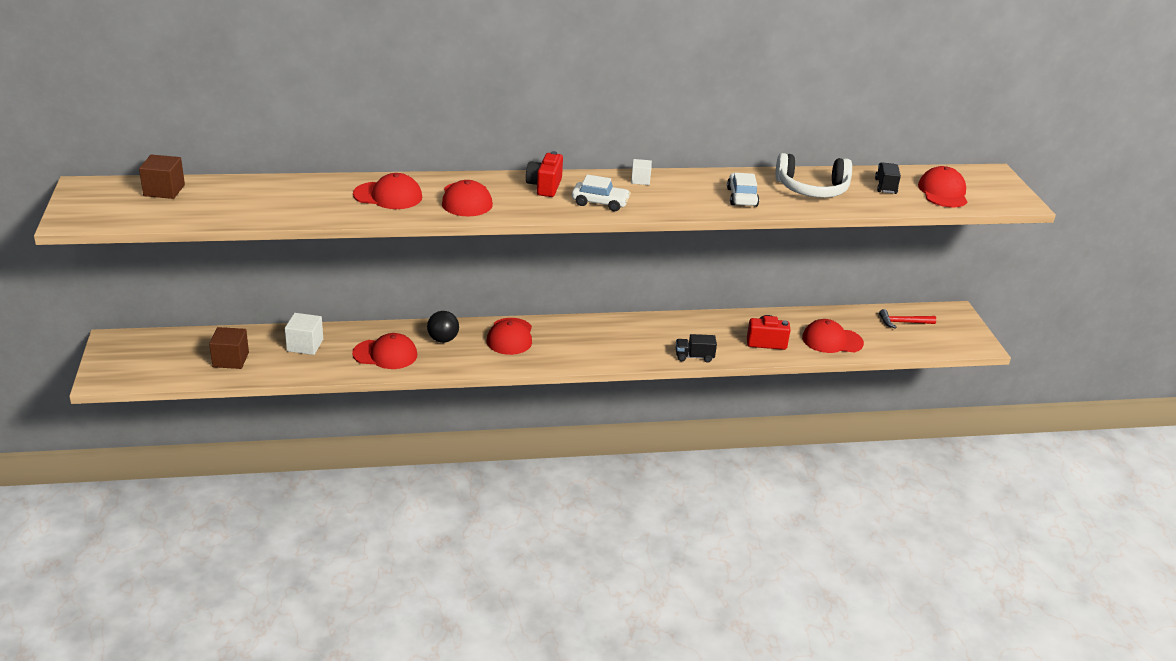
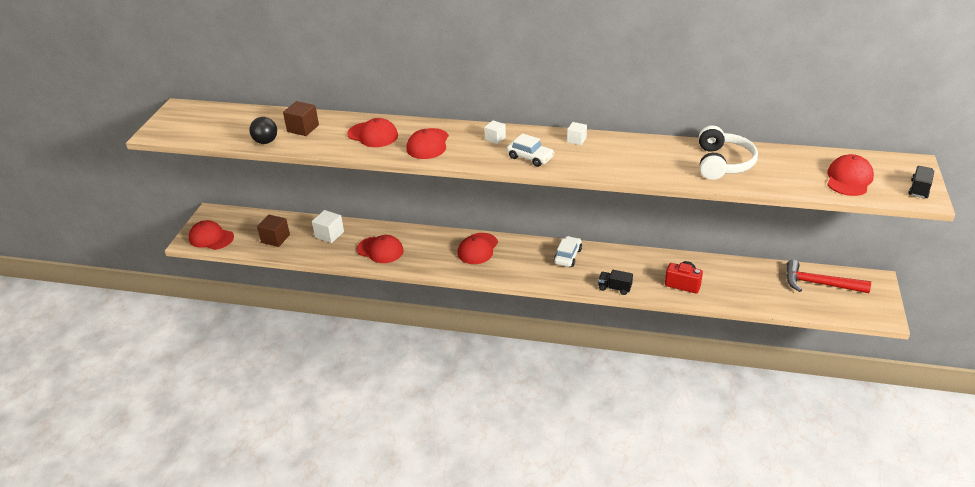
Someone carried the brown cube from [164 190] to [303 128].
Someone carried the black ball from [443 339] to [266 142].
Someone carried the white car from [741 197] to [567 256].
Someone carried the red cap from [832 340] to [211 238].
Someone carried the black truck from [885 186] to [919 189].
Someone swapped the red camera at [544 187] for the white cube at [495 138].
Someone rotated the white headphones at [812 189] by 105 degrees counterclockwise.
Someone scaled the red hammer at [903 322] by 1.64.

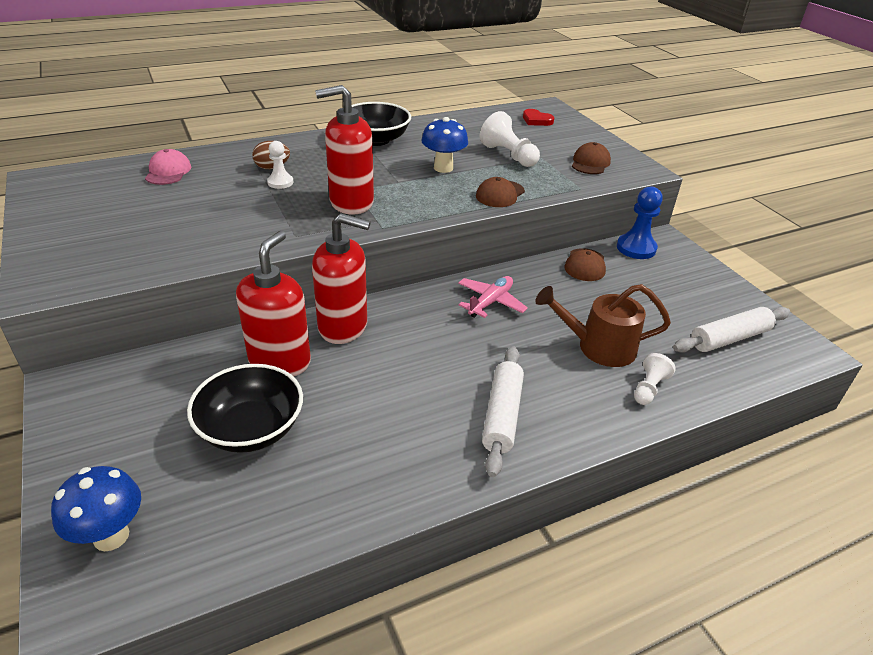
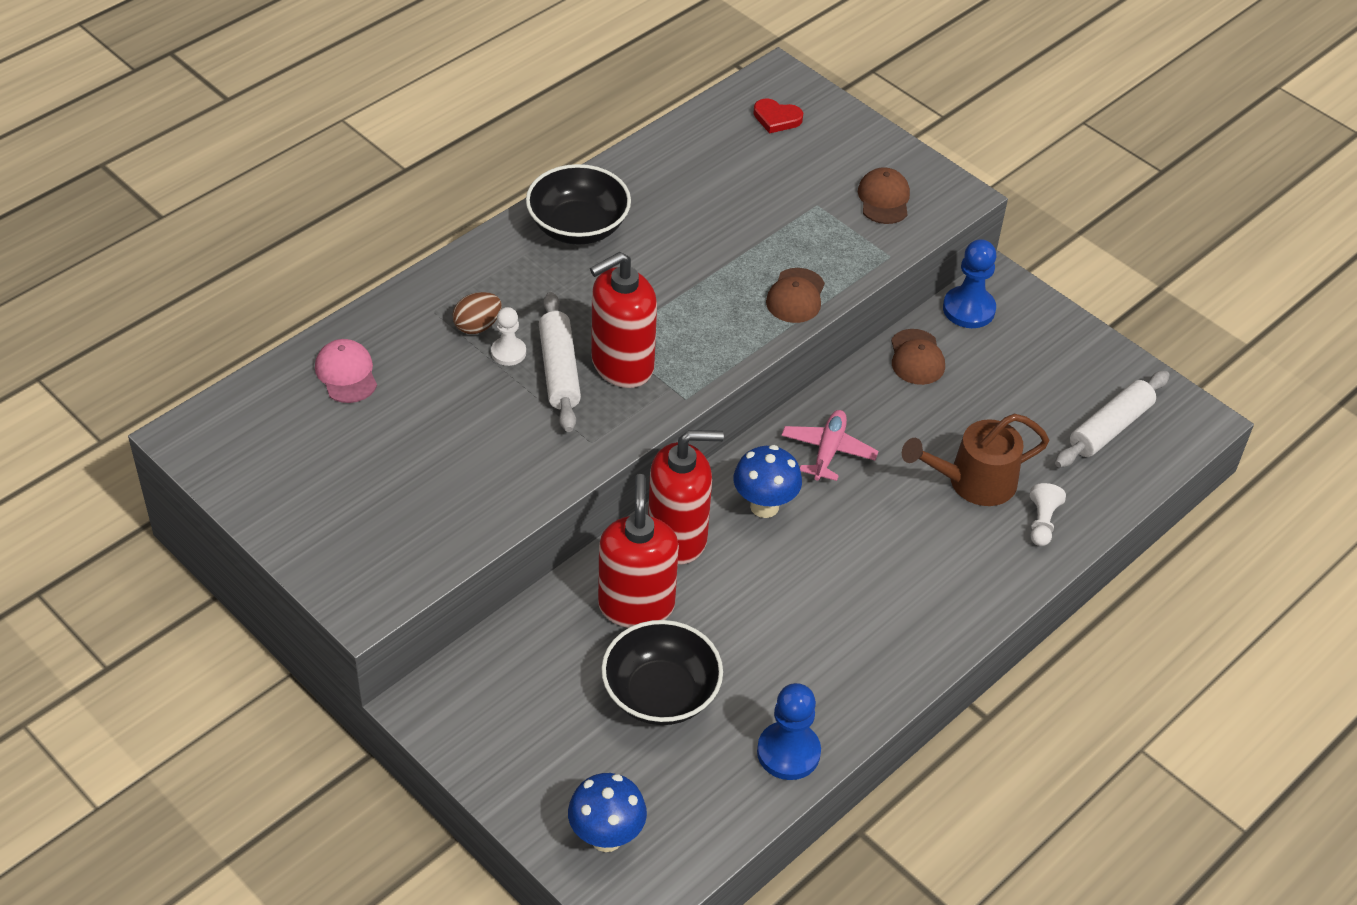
Someone took away the white pawn at [508 155].
Someone put down the blue pawn at [788 752].
Someone carried the blue mushroom from [443 168] to [764 506].
Someone carried the white rolling pin from [502 415] to [559 370].

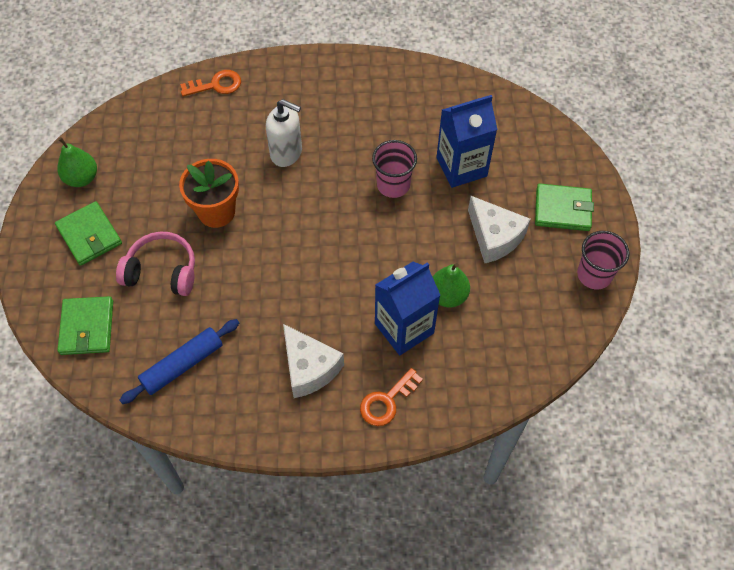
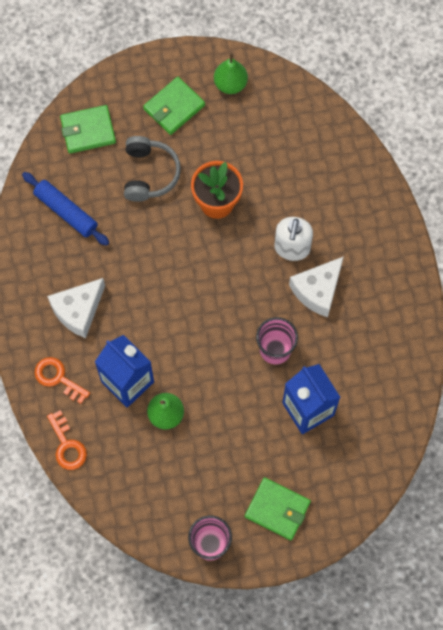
Someone carried the orange key from [216 85] to [67 445].
Someone carried the white cheese from [494 237] to [317 290].
Someone repainted the pink headphones at [162 271], which became the grey headphones at [149 174].
Someone rotated the green wallet at [562 209] by 60 degrees counterclockwise.

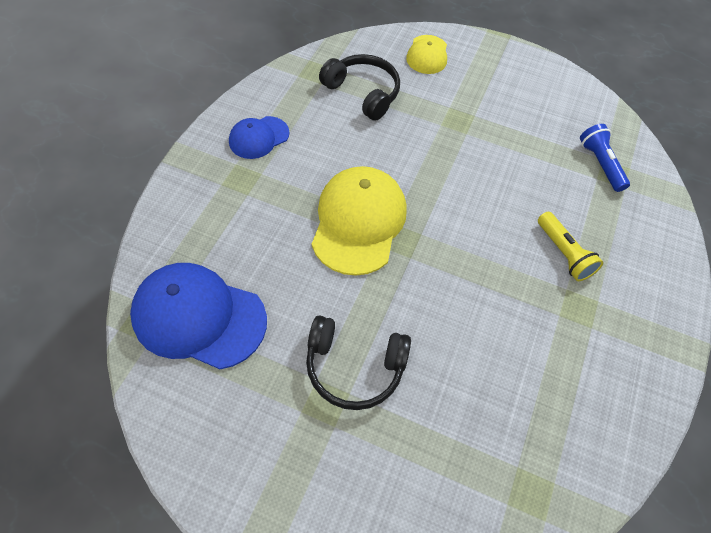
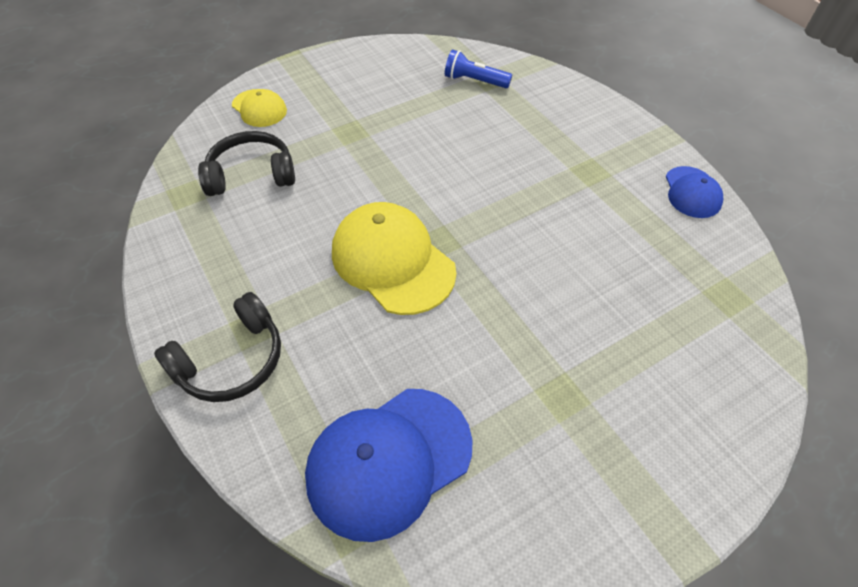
Someone took away the yellow flashlight at [564 253].
Someone carried the blue cap from [259 137] to [692 192].
Someone carried the black headphones from [354 367] to [231 360].

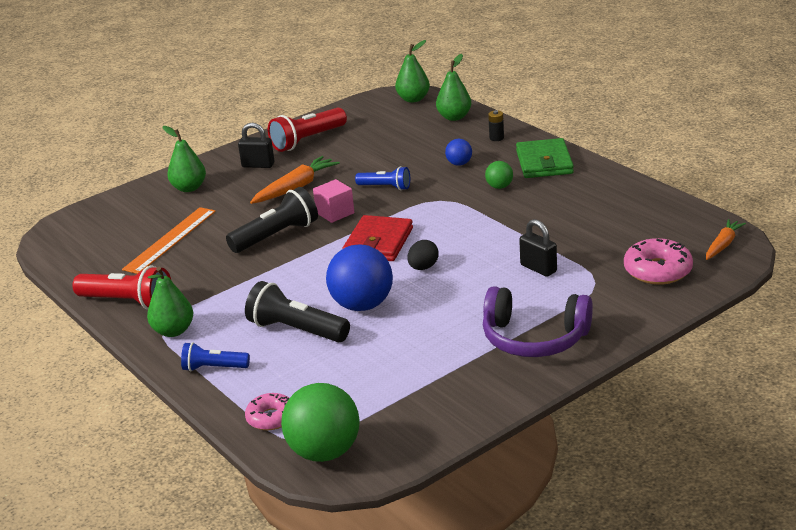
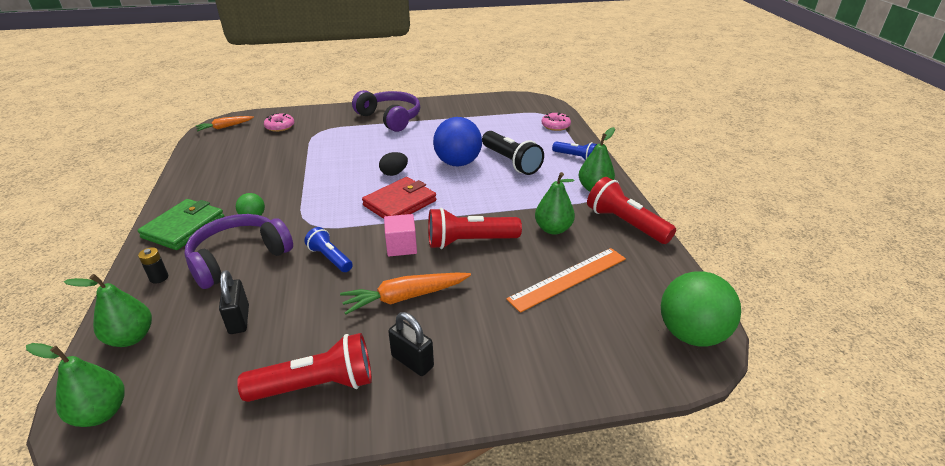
Someone carried the green pear from [189 188] to [553 229].
Someone carried the green ball from [324 452] to [691 334].
Someone carried the black padlock from [538 268] to [239 320].
Someone swapped the blue ball at [459 164] for the purple headphones at [238 258].
Someone repainted the black flashlight at [276 236], which became the red flashlight at [469 242].
Someone scaled the pink donut at [657 270] by 0.66.

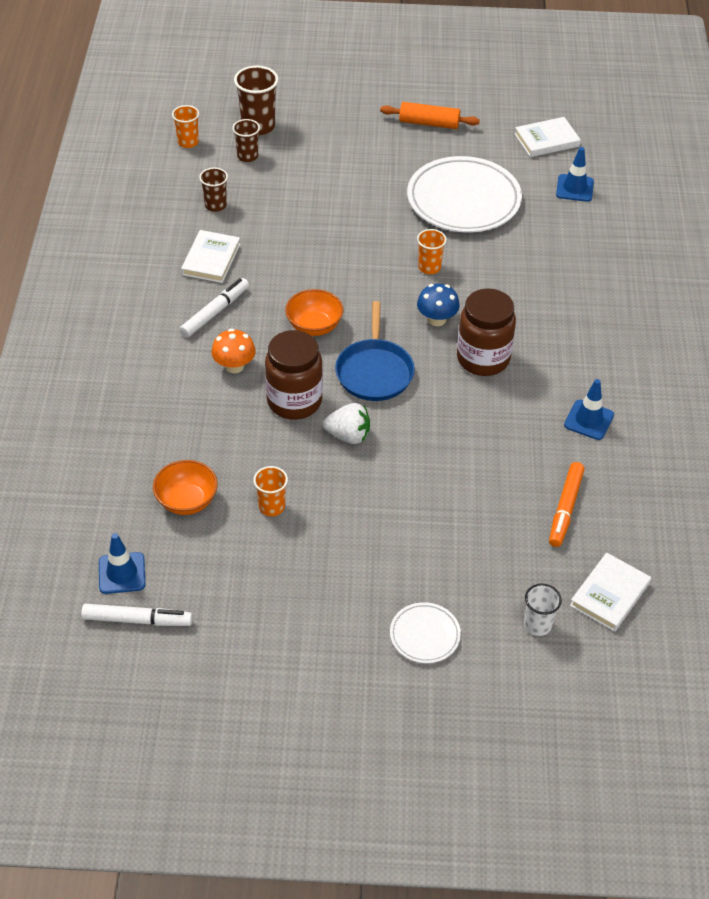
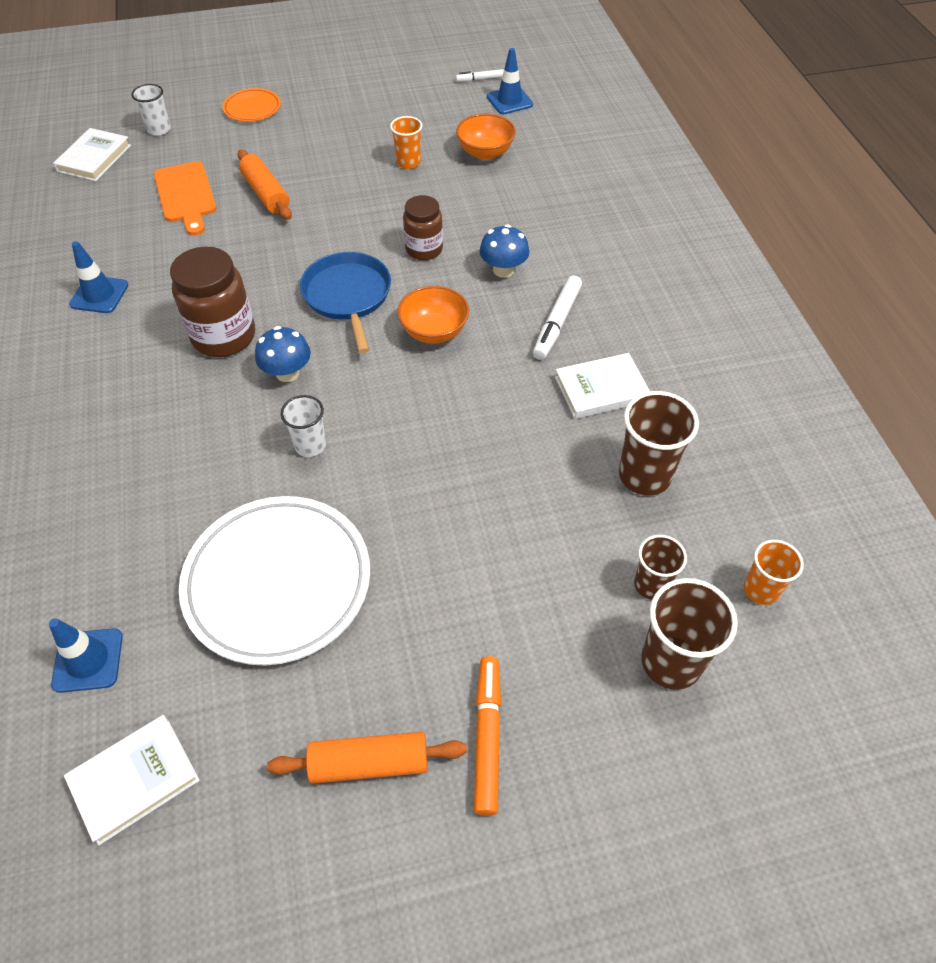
Someone took away the white strawberry at [348 435].
Someone put down the orange cutting board at [186 195].
Someone put down the orange rolling pin at [266 193].
Someone carried the orange marker from [565 509] to [487 737].
Someone repainted the orange mushroom at [234 366], which became the blue mushroom at [503 270].
Someone repainted the white plate at [425 635], which became the orange plate at [252 108].
Someone repainted the orange cup at [429 267], which became the white cup at [310 445].
Someone rotated the white book at [211 259] by 75 degrees clockwise.
Someone scaled the white marker at [137 620] by 0.57.
Someone scaled the brown cup at [215 205] by 1.63.
Someone scaled the brown jar at [294 401] by 0.63.

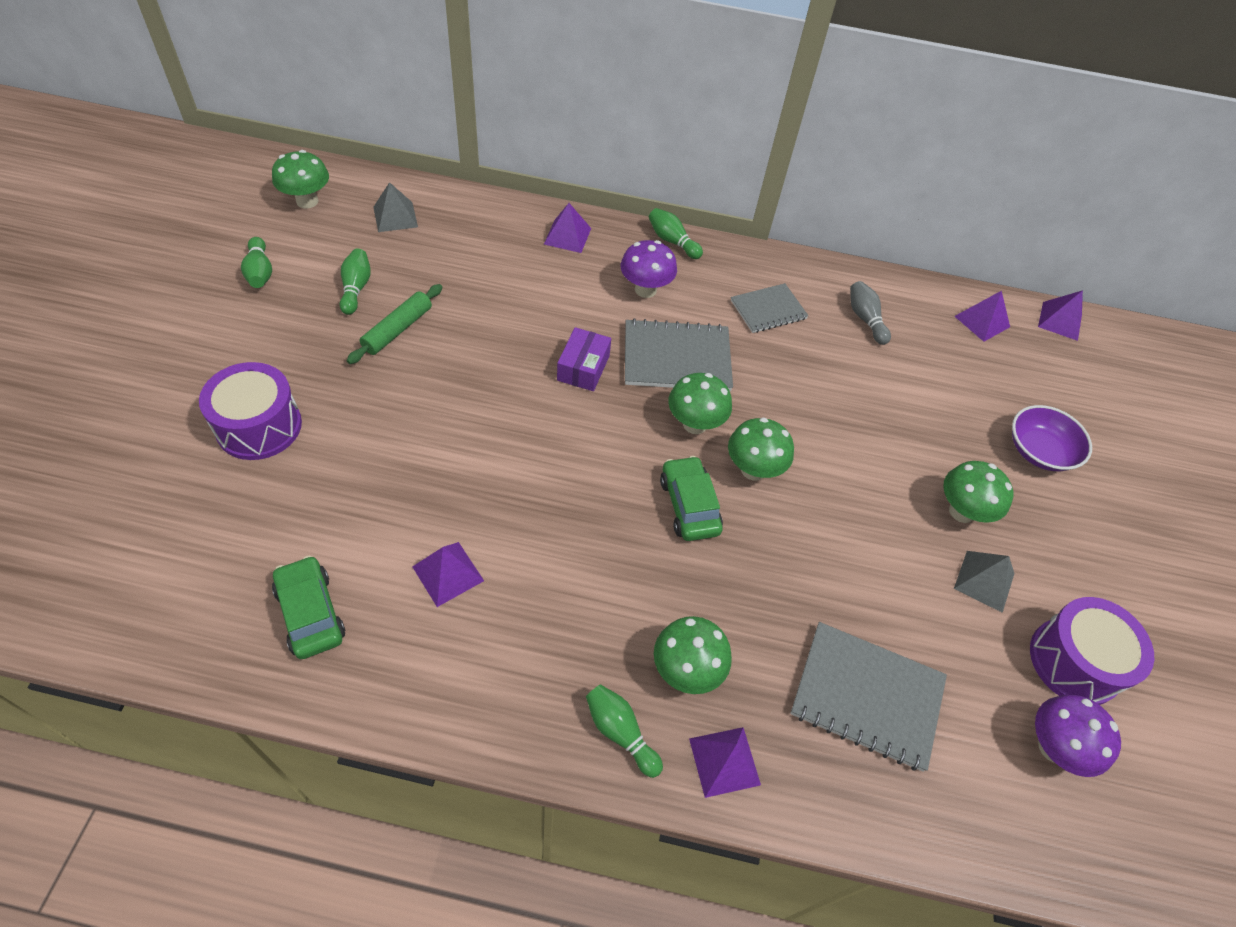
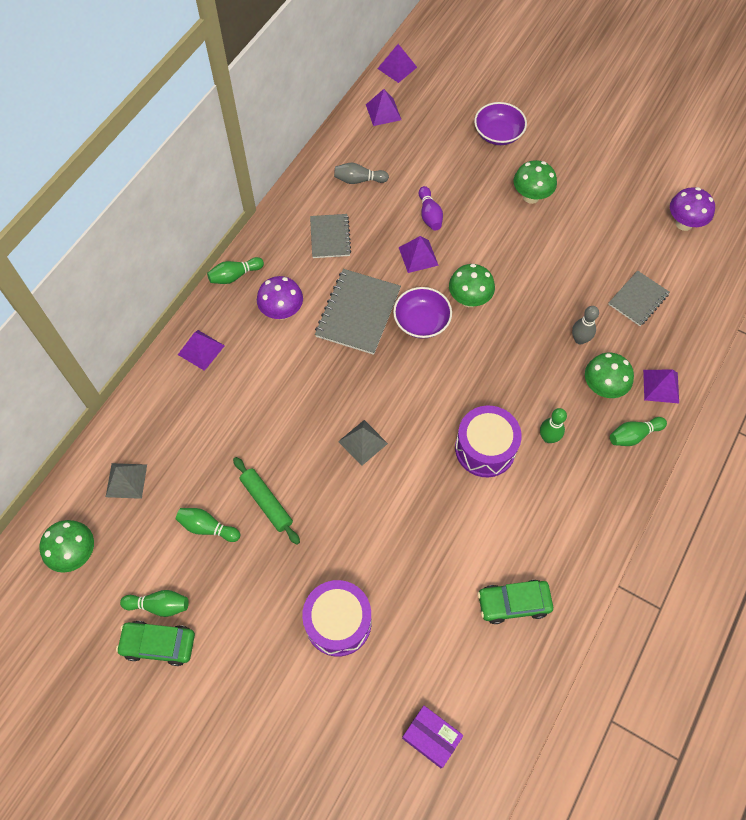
Someone put down the purple bowling pin at [429 215].
Someone put down the green bowling pin at [548 438].
Someone put down the grey bowling pin at [579 339].
Someone carried the purple pyramid from [448 573] to [418 256].
Someone carried the purple box from [583 368] to [431 737].
Someone carried the green car from [689 505] to [158 644].
Someone carried the grey pyramid from [984 580] to [362 442].
Someone carried the purple drum from [1074 661] to [485 448].
Someone swapped the green mushroom at [695 424] for the purple bowl at [421 321].
Someone scaled the grey notebook at [867 696] by 0.63.

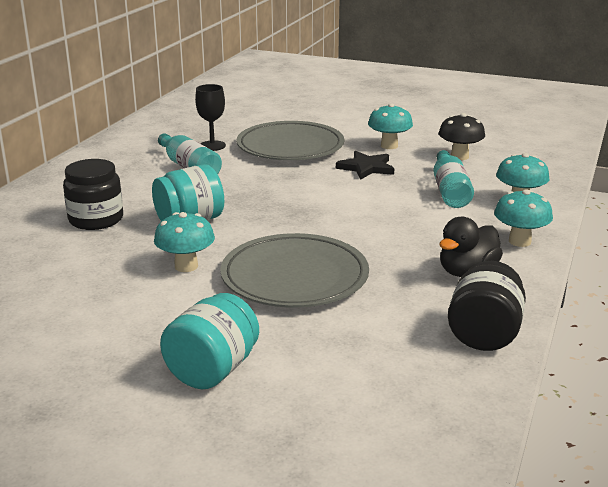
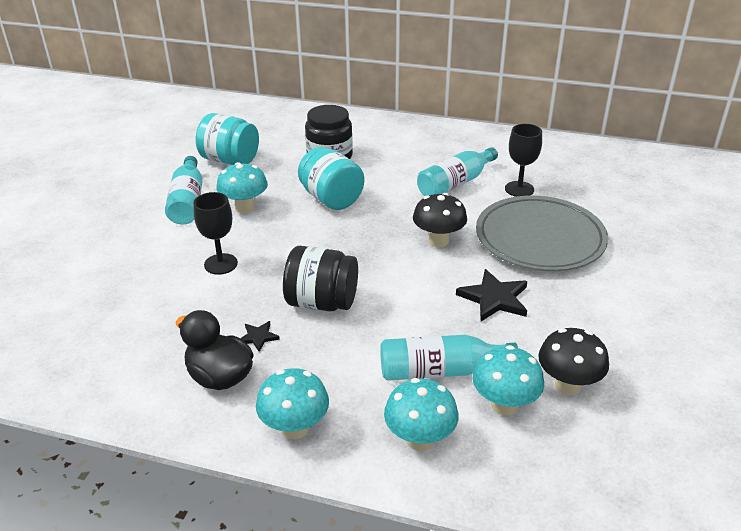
Someone put down the turquoise bottle at [188 201].
Someone put down the black star at [258 337].
Someone put down the black mushroom at [438 241].
Someone carried the turquoise jar from [212 370] to [230 160].
Someone carried the turquoise mushroom from [389 146] to [504 405].
Someone carried the black jar from [484 334] to [322 302].
Someone swapped the grey plate at [294 277] for the black goblet at [221 264].

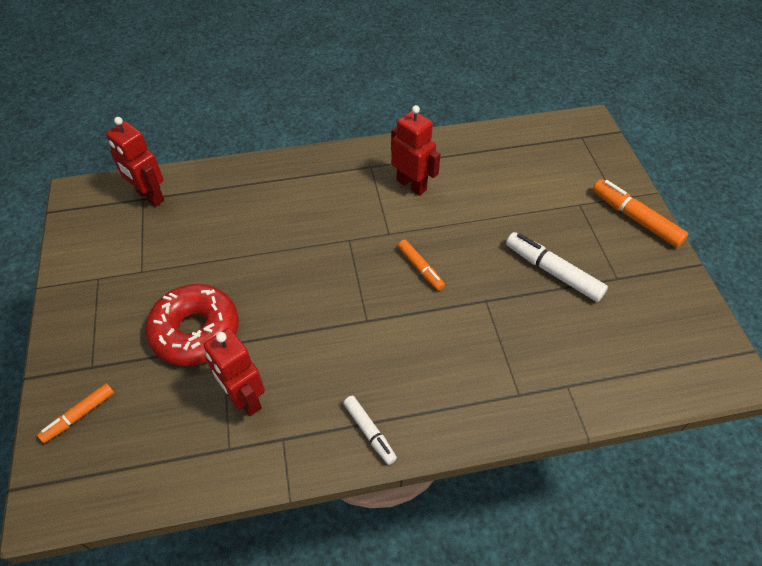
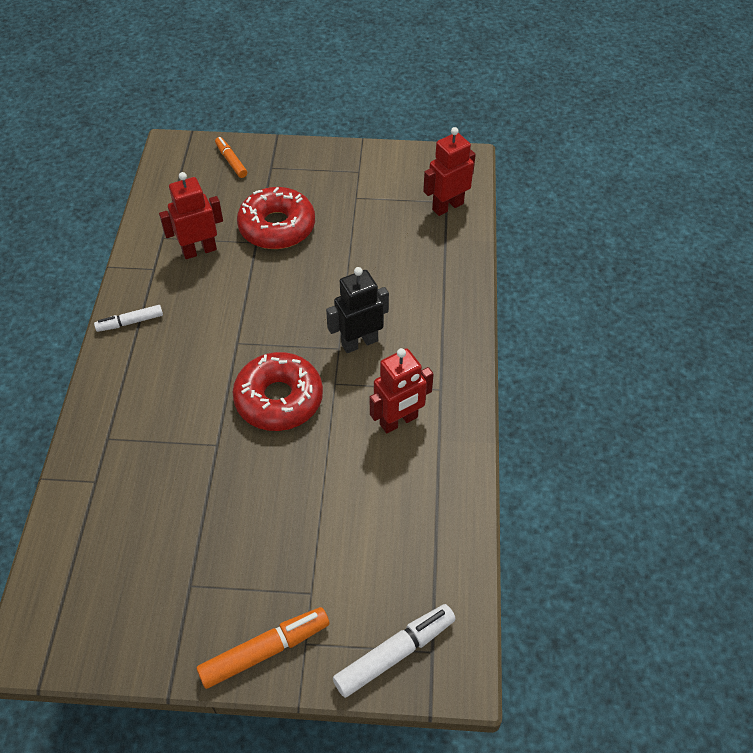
Someone put down the black robot at [359 342].
Someone carried the white marker from [553 272] to [394 653].
Someone swapped the orange marker at [420 268] for the red donut at [279 399].

